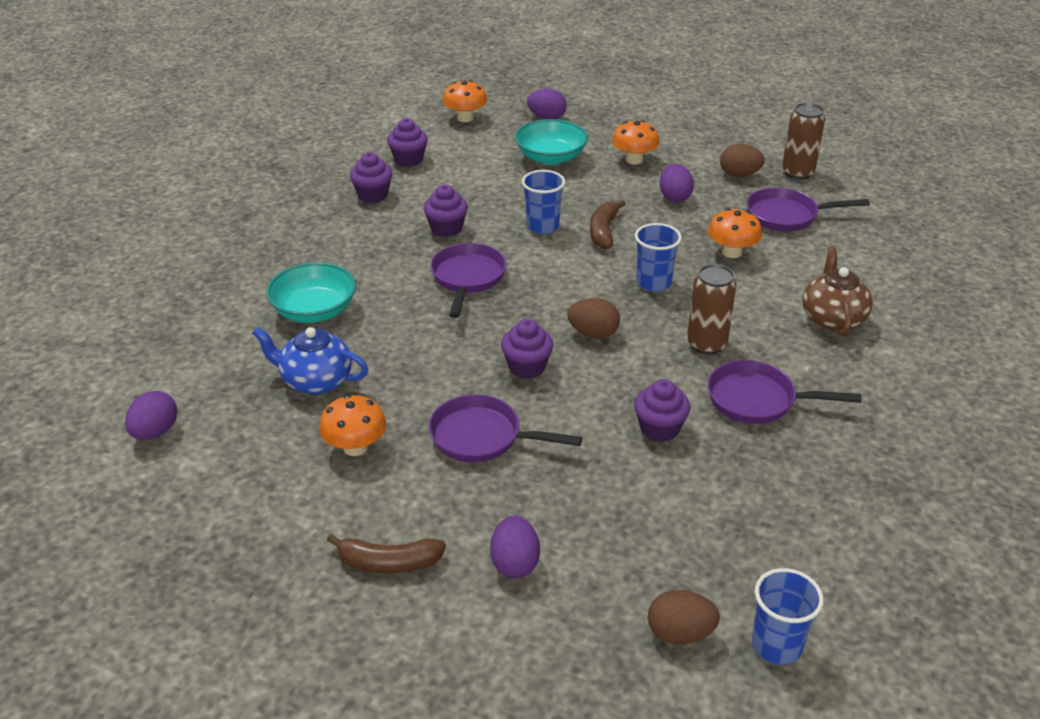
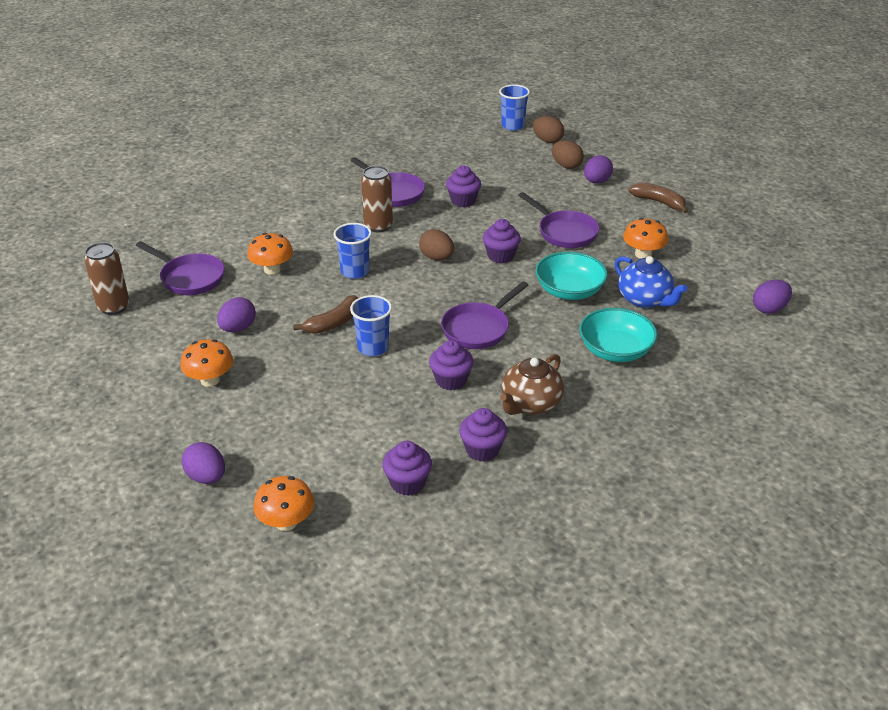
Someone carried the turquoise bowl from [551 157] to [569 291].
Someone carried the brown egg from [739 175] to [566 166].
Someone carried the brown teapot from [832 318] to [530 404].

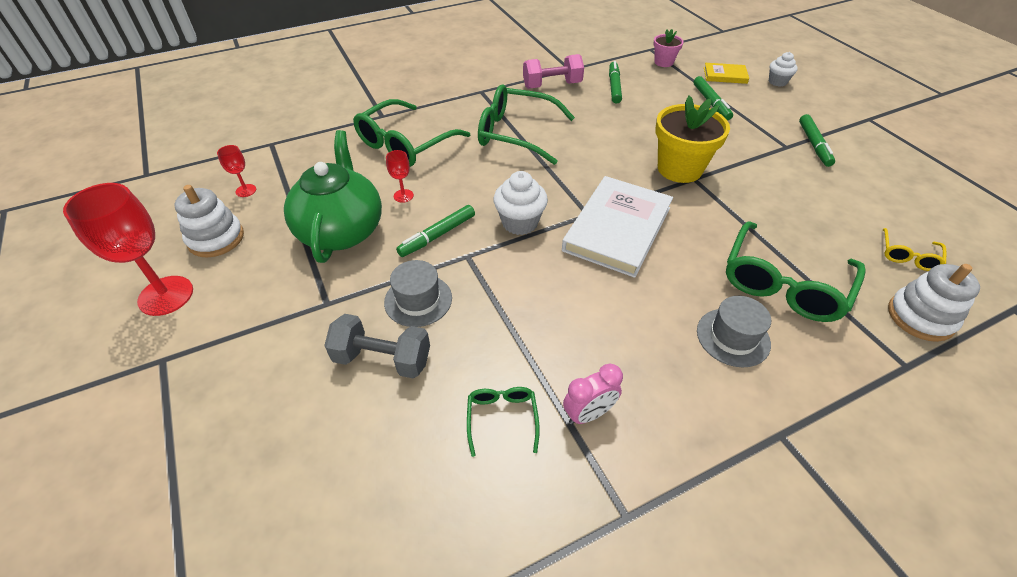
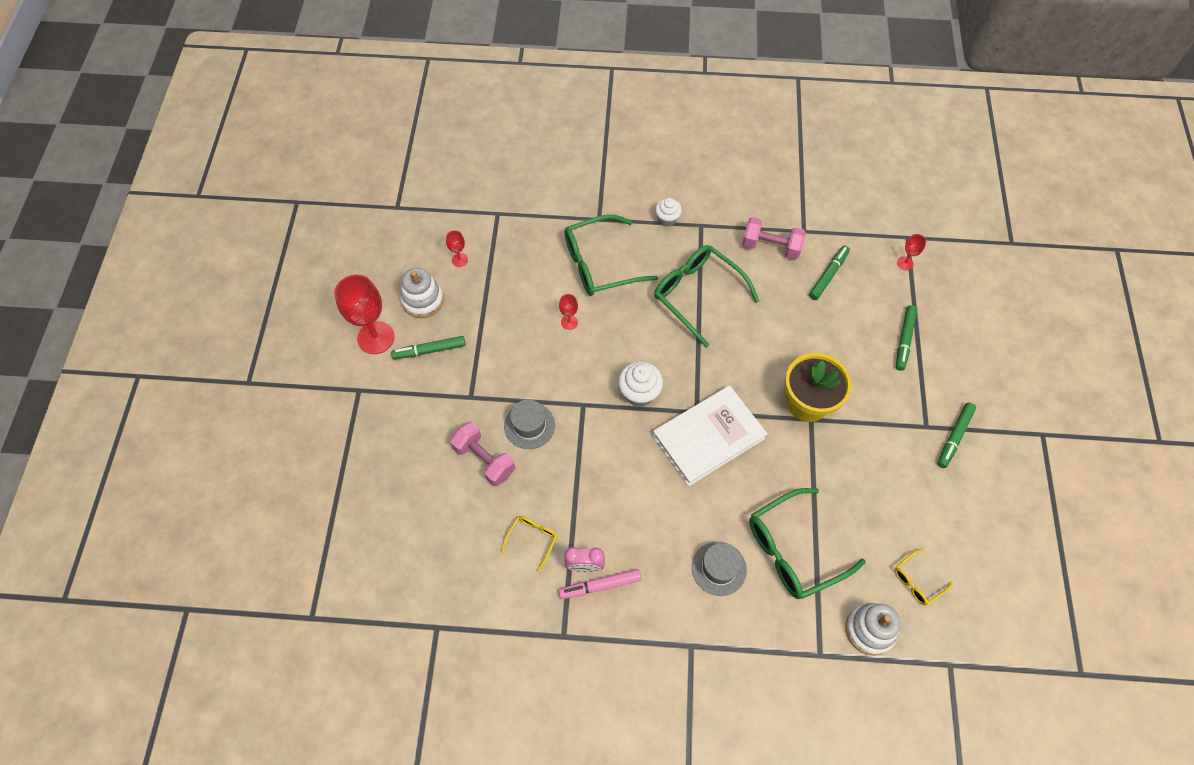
Someone took away the green teapot at [341 230].
Someone took away the yellow book at [725 75].
Someone put down the pink marker at [600 586].
Someone carried the green marker from [437 235] to [429 350].
Someone carried the white cupcake from [777 82] to [667 219].
Someone swapped the pink flower pot at [663 62] for the red goblet at [905 263].
Someone repainted the grey dumbbell at [382 359], which became the pink dumbbell at [484 460].
Someone repainted the green glasses at [502 417], which became the yellow glasses at [532 539].

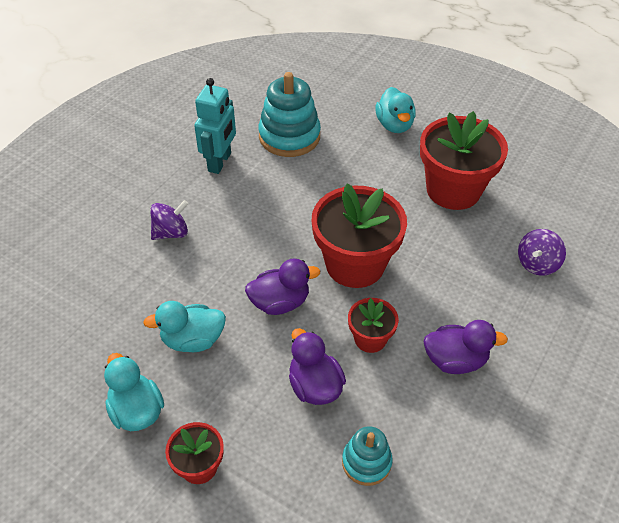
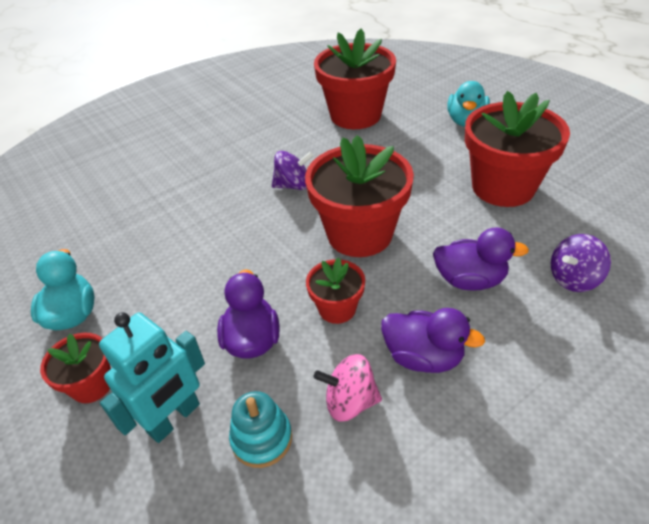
Someone took away the turquoise duck at [193 340].
Someone put down the pink spinning top at [350 401].
Someone carried the purple spinning top from [171 232] to [293 185].
Someone carried the turquoise robot from [220 162] to [174 418].
Someone carried the purple duck from [280 302] to [470 280].
Someone swapped the turquoise stacking toy at [289 136] for the red flower pot at [355 115].

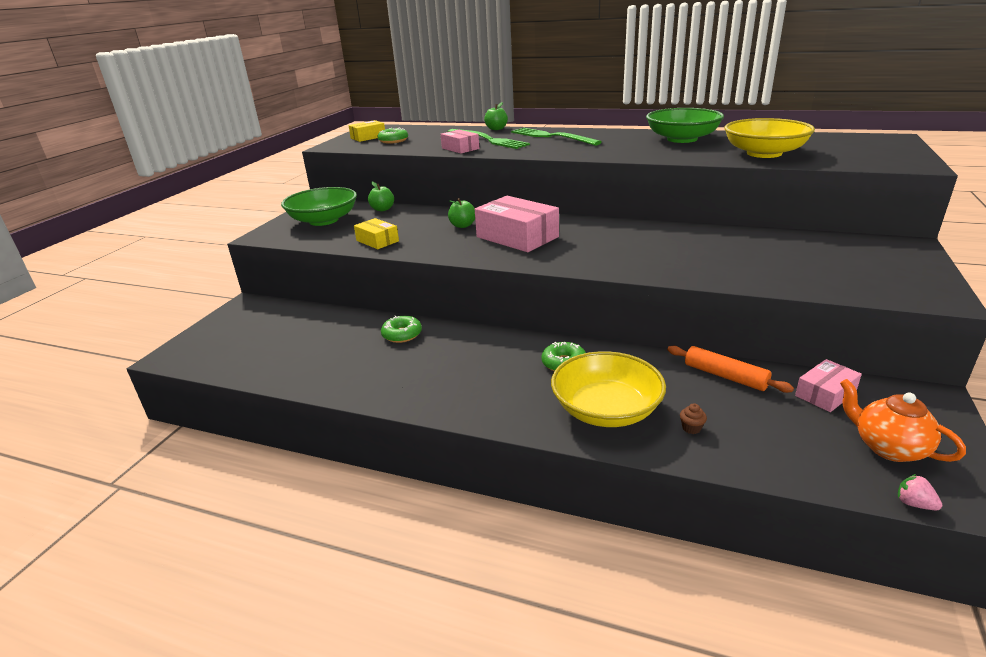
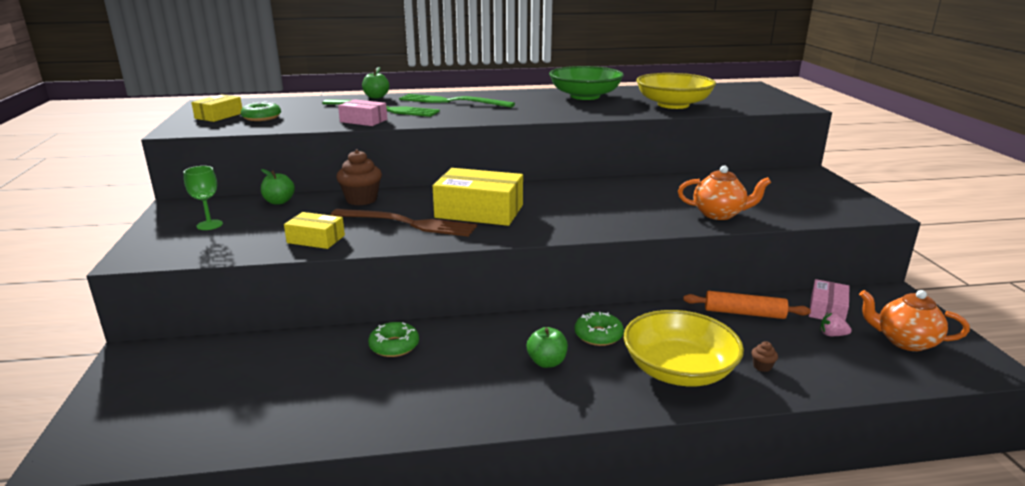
Someone put down the brown fork at [407 223].
Someone put down the brown cupcake at [361 199].
Someone put down the orange teapot at [719 214].
Someone carried the green apple from [462 225] to [547 362].
Someone carried the pink strawberry from [914 504] to [832 335].
Someone swapped the green bowl at [323 220] for the green goblet at [209 225].
Someone repainted the pink box at [517 237], which became the yellow box at [479 211].

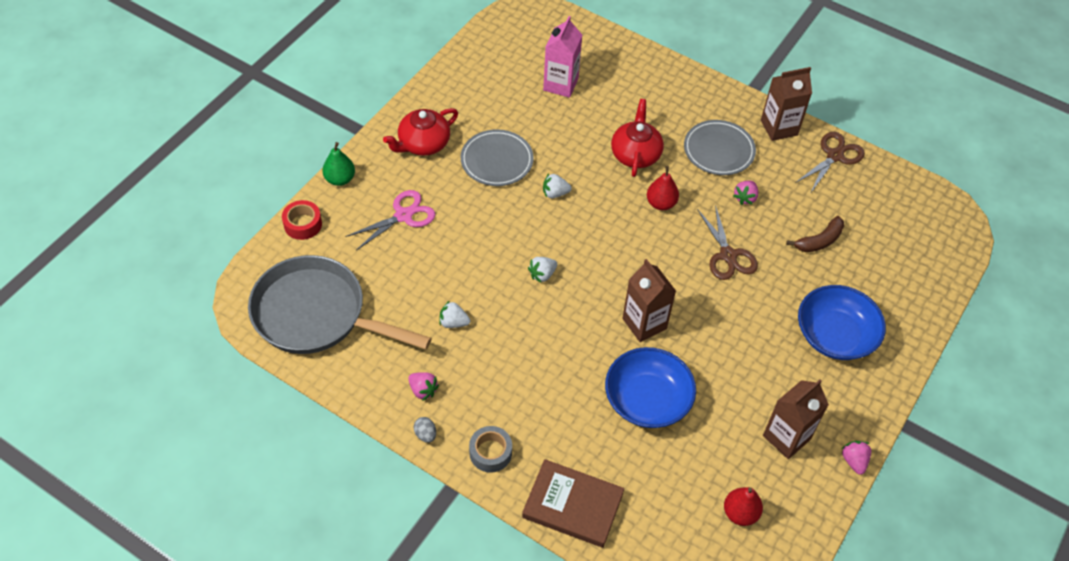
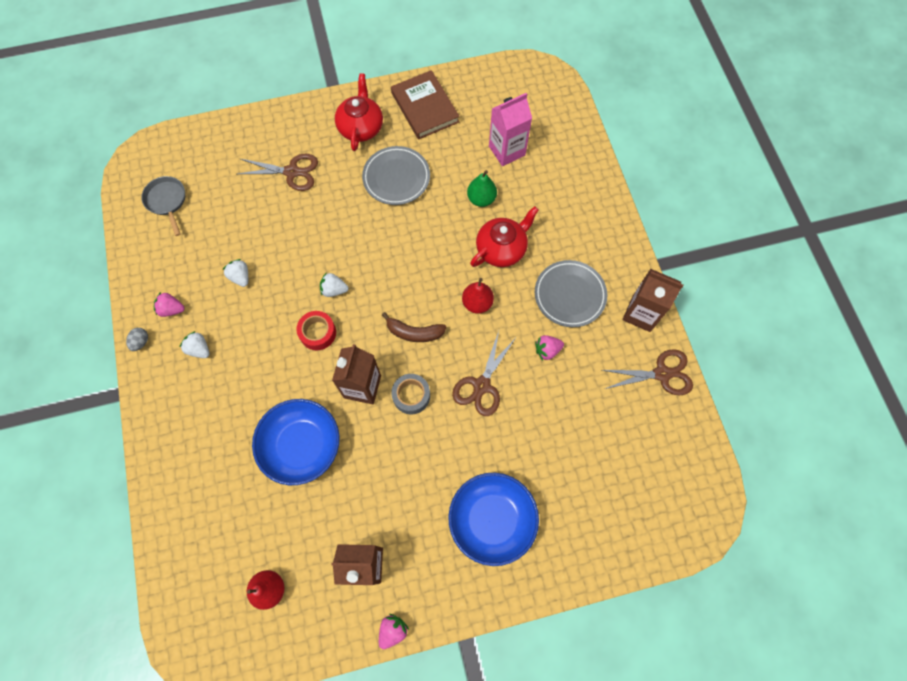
Someone carried the red tape from [303 224] to [318 333].
Someone carried the green pear from [340 179] to [481 199].
Someone carried the grey tape from [490 452] to [411 396].
Someone carried the brown book from [572 505] to [425 107].
Someone carried the white strawberry from [555 193] to [199 349].
Someone carried the brown banana from [819 241] to [414 332].
Someone repainted the pink scissors at [403 215], which became the brown scissors at [292 172].
Someone rotated the red teapot at [423 144] by 90 degrees clockwise.
Someone rotated the pink strawberry at [423 390] by 105 degrees clockwise.
Someone scaled the grey pan at [316 314] by 0.45.

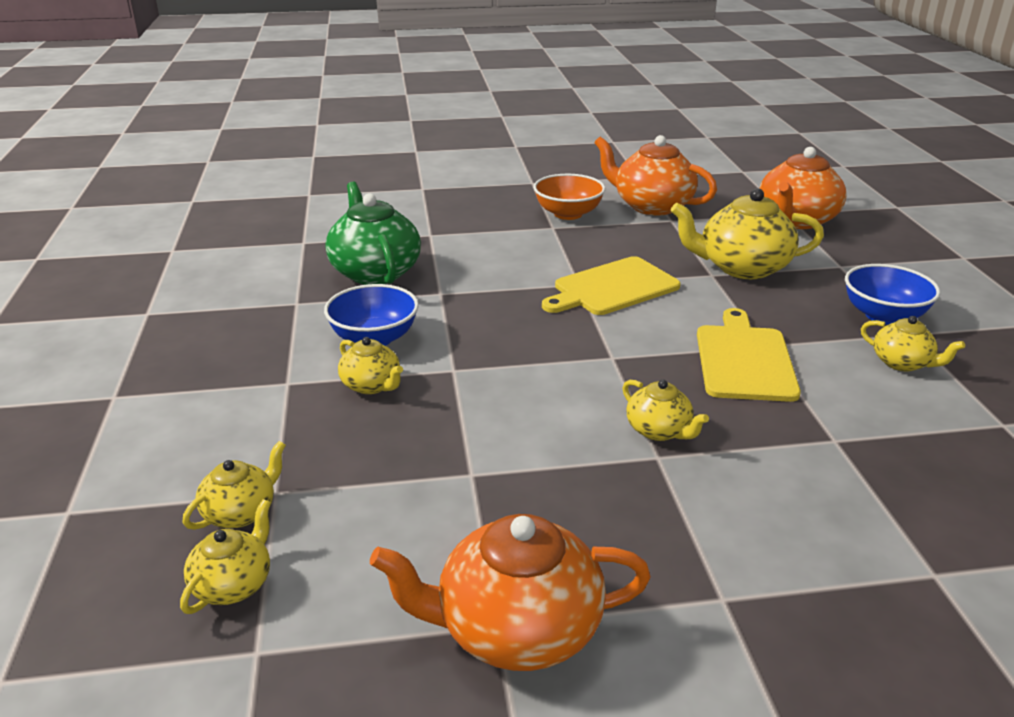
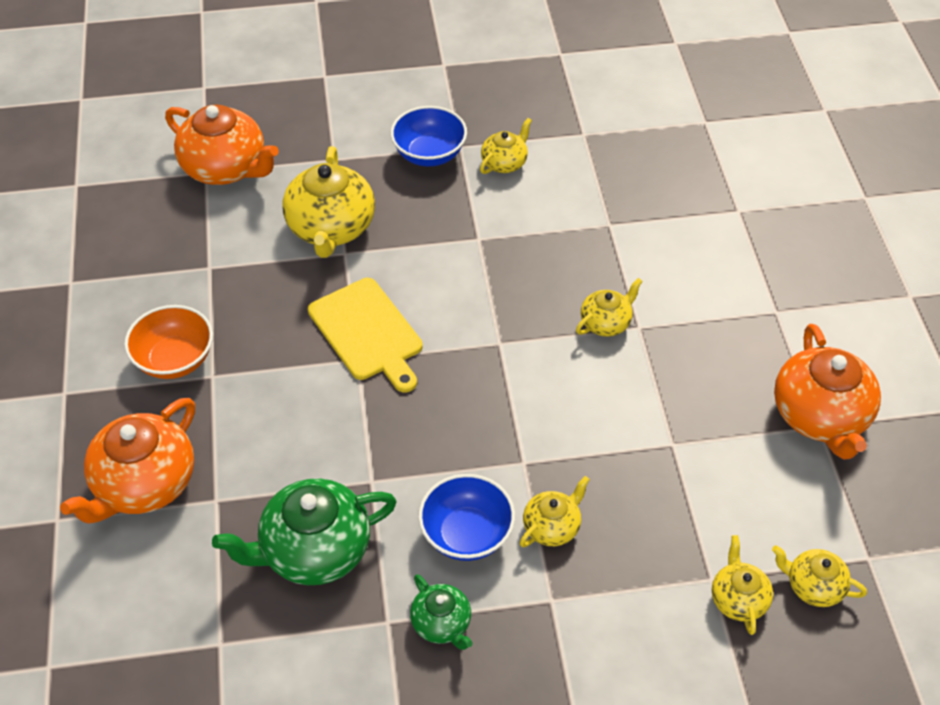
Someone took away the yellow cutting board at [744 359].
Someone put down the green teapot at [442 624].
Someone carried the orange teapot from [651 206] to [144 484].
Someone rotated the yellow teapot at [241 512] by 45 degrees clockwise.

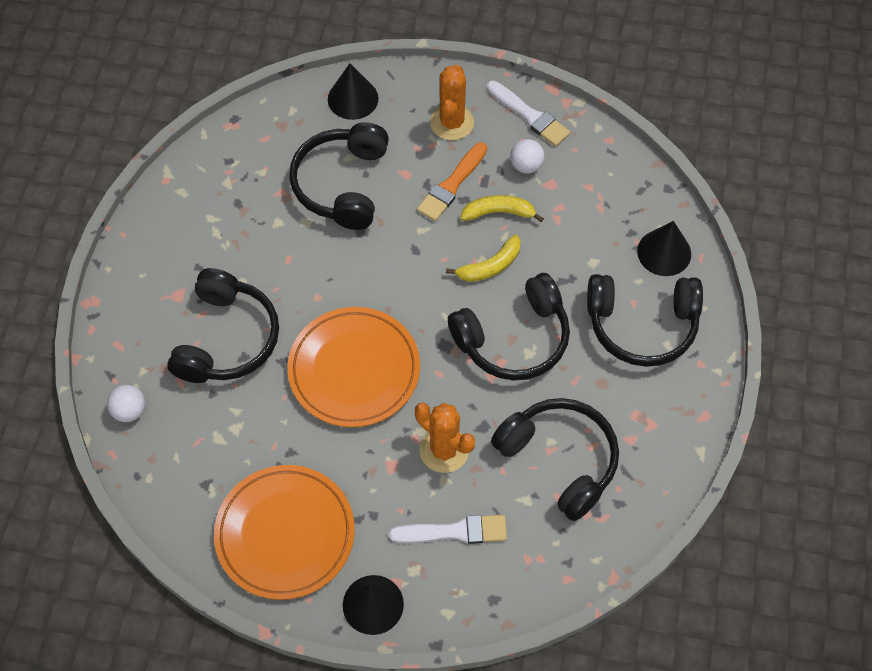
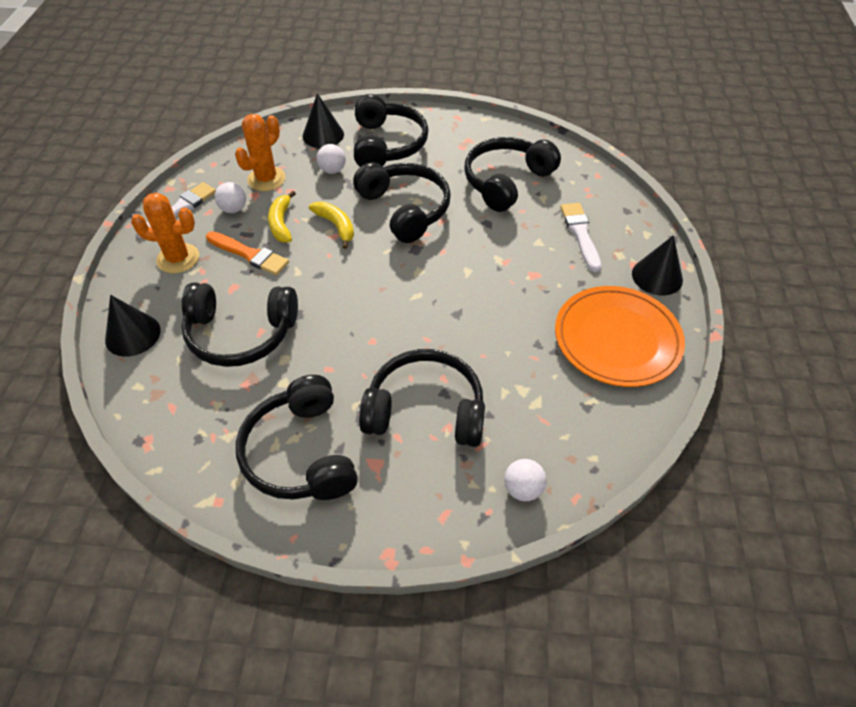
Someone took away the orange plate at [354 370].
Someone put down the black headphones at [301 453].
Someone put down the white ball at [332 170].
Someone carried the orange cactus from [444 450] to [266 179].

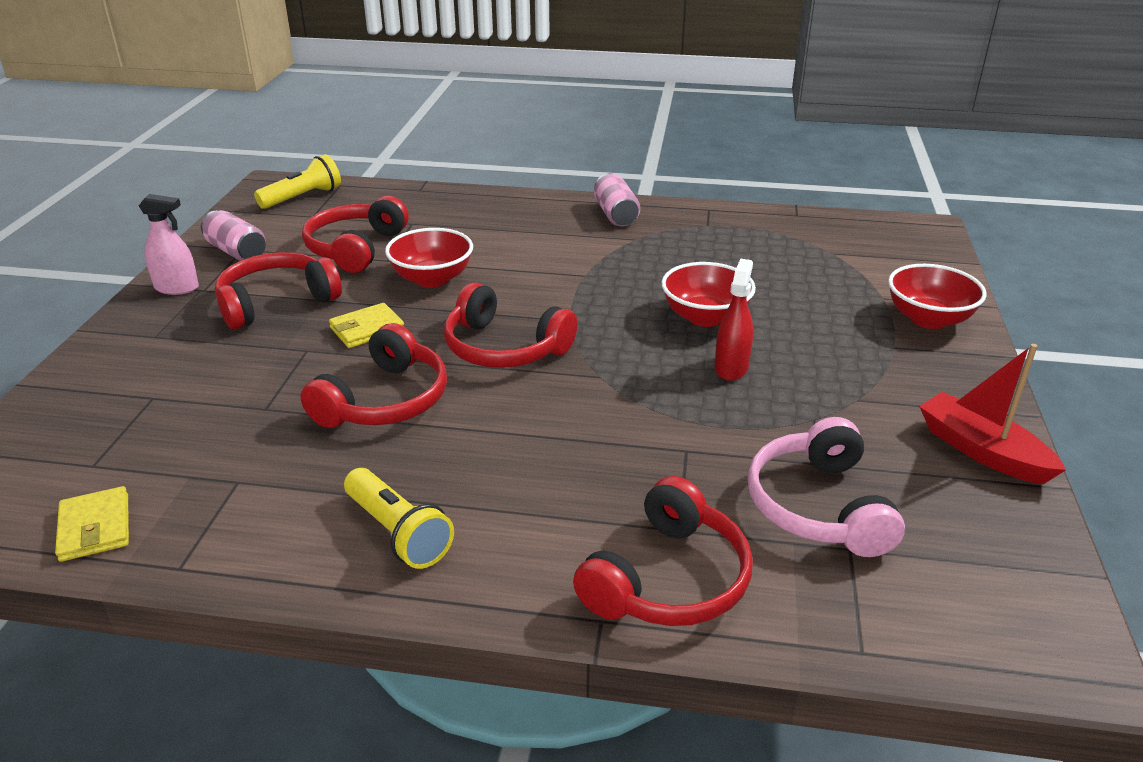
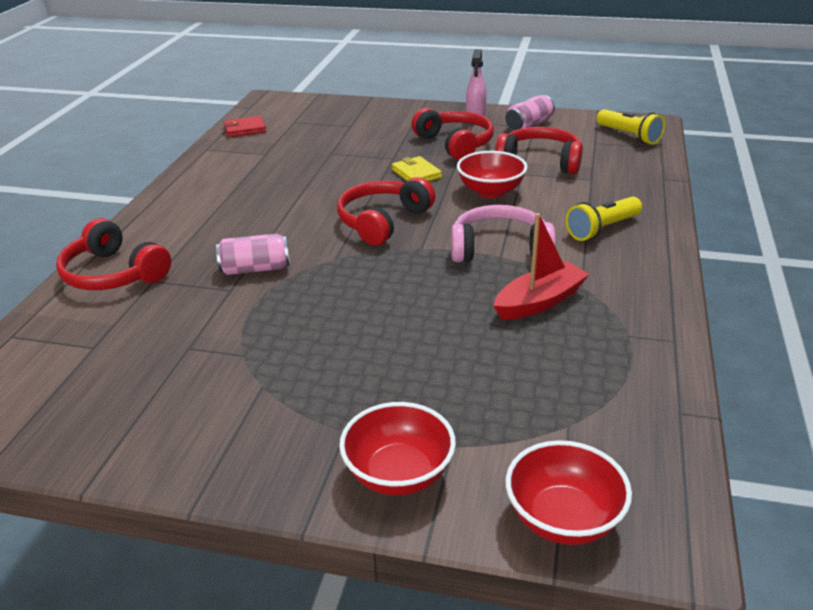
Someone took away the red headphones at [384 400].
Someone took away the red spray bottle at [731 368].
Someone carried the yellow flashlight from [398 532] to [602 229].
Someone carried the pink can from [615 214] to [255 269].
Someone carried the red bowl from [705 317] to [563 518].
Someone carried the pink headphones from [819 506] to [499 249].
Someone carried the red boat from [982 451] to [539 302].
Someone repainted the yellow wallet at [95 527], which became the red wallet at [245 129].

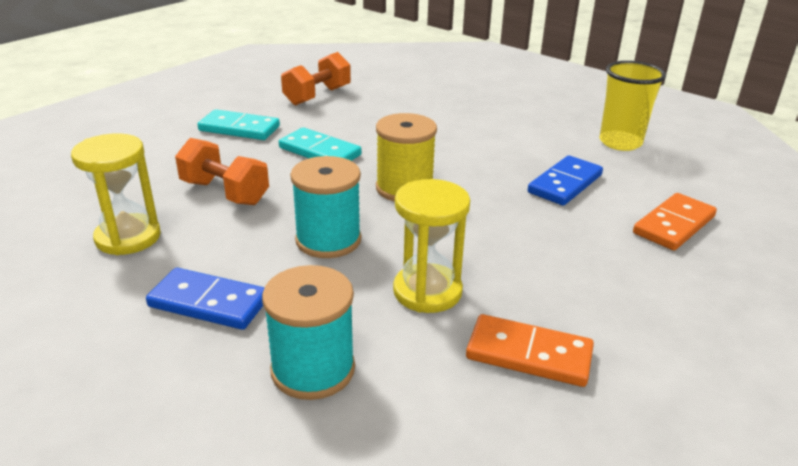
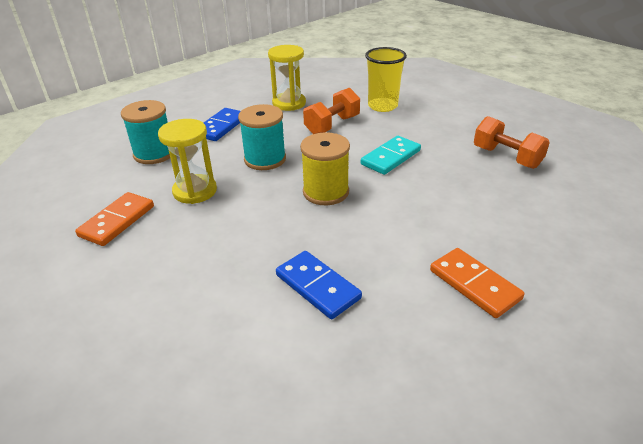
Someone took away the turquoise domino at [239 128].
Someone carried the yellow cup from [620 142] to [382 106].
Someone carried the orange domino from [674 225] to [474 284].

